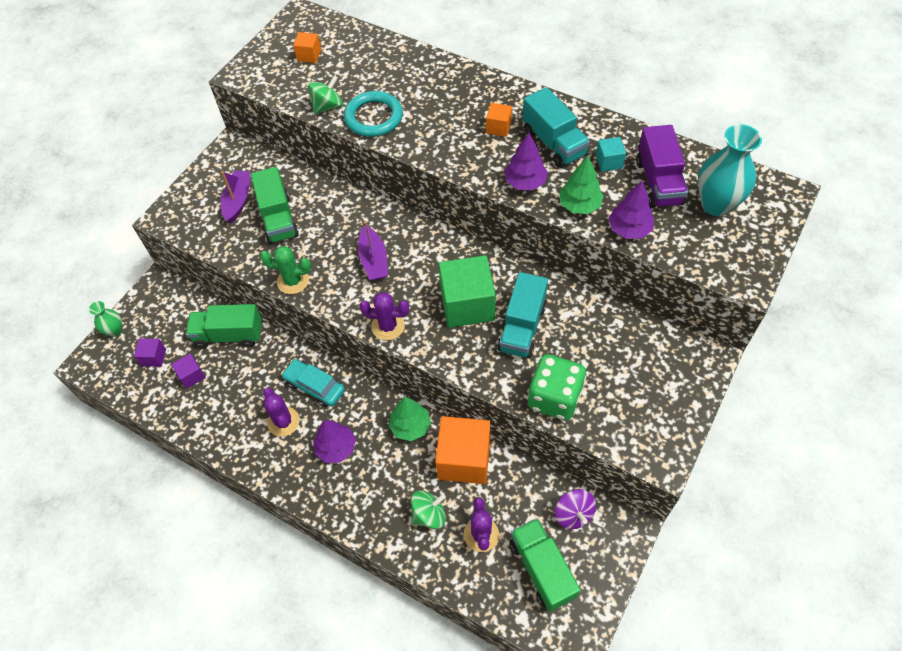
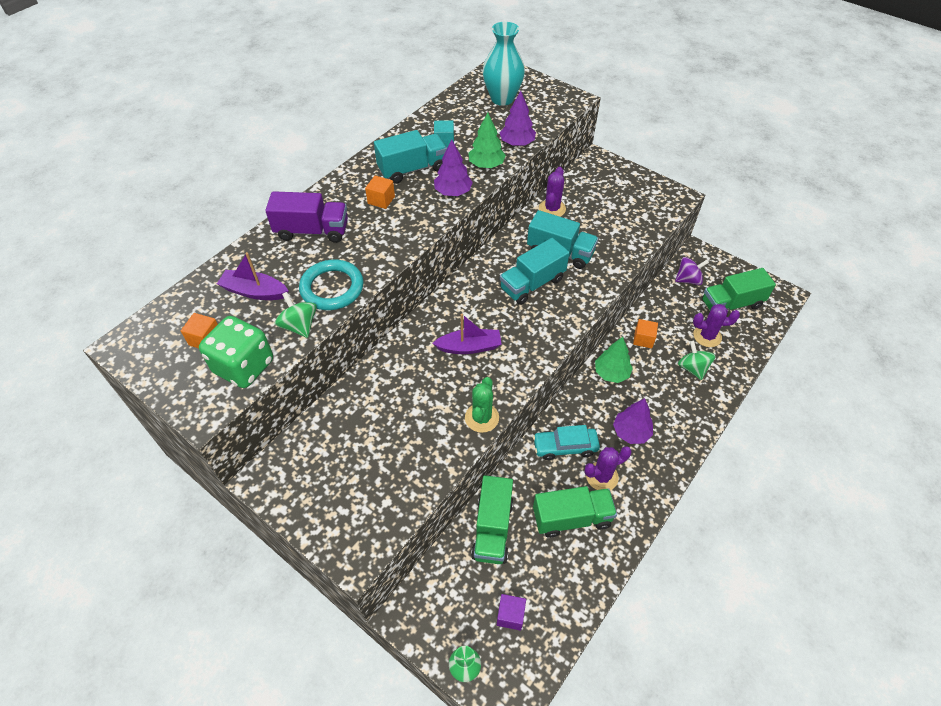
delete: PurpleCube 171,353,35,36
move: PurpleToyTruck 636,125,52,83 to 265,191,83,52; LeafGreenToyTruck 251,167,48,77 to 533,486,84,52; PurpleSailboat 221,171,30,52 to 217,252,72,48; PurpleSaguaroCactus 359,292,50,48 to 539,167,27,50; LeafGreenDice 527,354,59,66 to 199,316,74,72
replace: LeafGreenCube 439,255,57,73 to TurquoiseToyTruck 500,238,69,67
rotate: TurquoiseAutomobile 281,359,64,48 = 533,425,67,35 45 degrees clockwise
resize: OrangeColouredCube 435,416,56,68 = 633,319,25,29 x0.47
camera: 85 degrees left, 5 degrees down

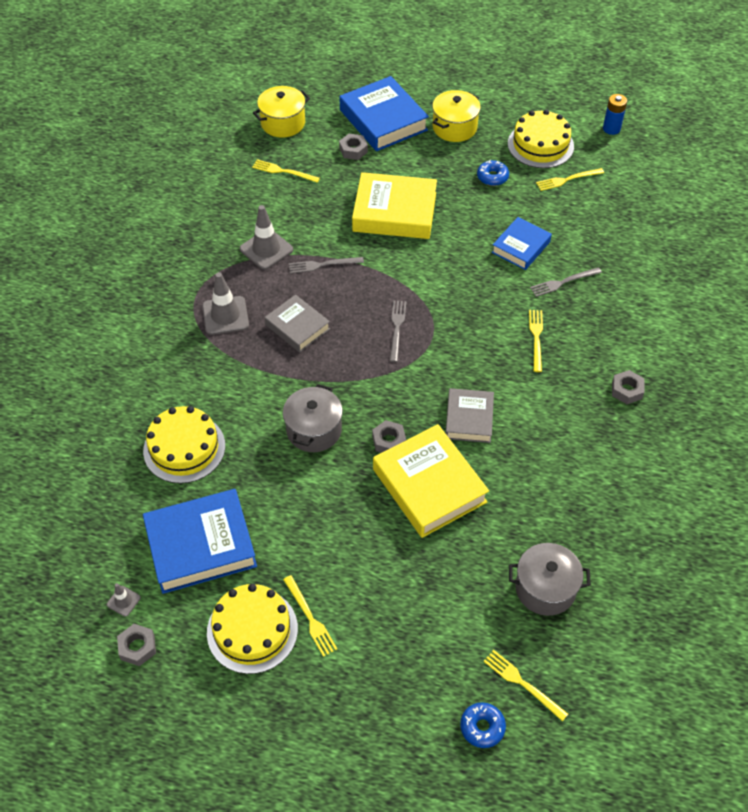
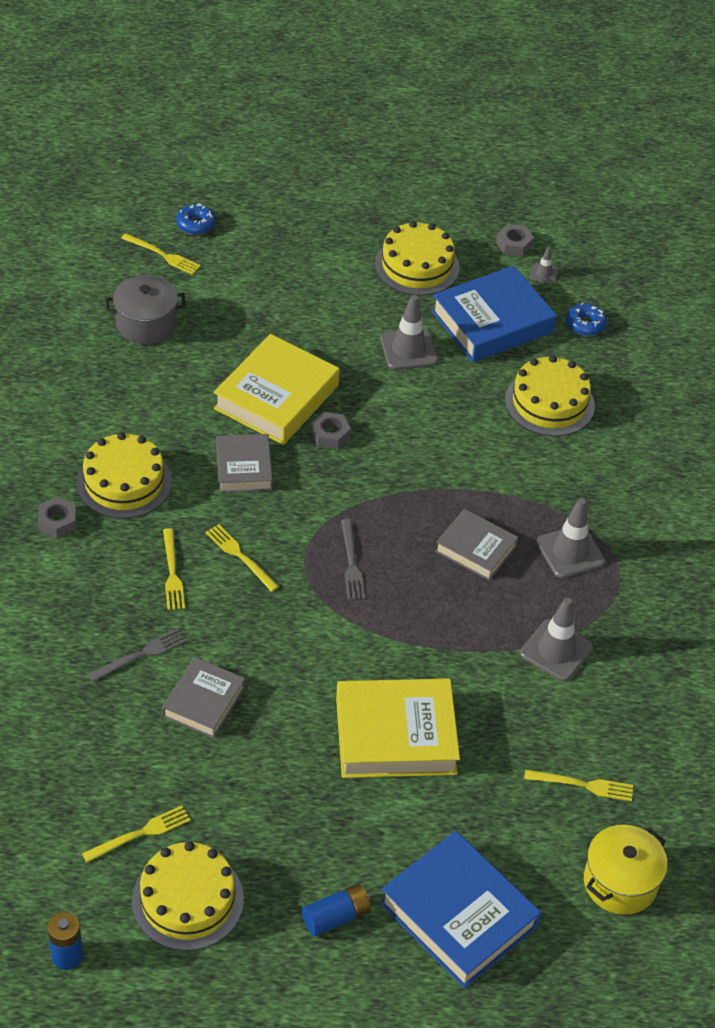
delete: AshGreyHexagonNut 339,134,29,26; AshGreyDinnerFork 289,257,75,17; AshGreyStockpot 283,384,60,68
insert: AshGreyTrafficCone 380,295,58,75; YellowCake 77,432,95,87
move: RoyalBlueDoughnut 477,160,32,26 to 566,303,41,33; YellowDinnerFork 283,575,54,82 to 206,524,73,68
replace: YellowStockpot 432,90,49,52 to RoyalBluePowerCell 302,884,69,52
recolor: RoyalBlueHardcover 492,217,60,53 to AshGreyHardcover 162,657,83,81
rotate: YellowHardcover 373,424,116,114 = 214,334,126,111 75 degrees clockwise
camera: 165 degrees right, 5 degrees down

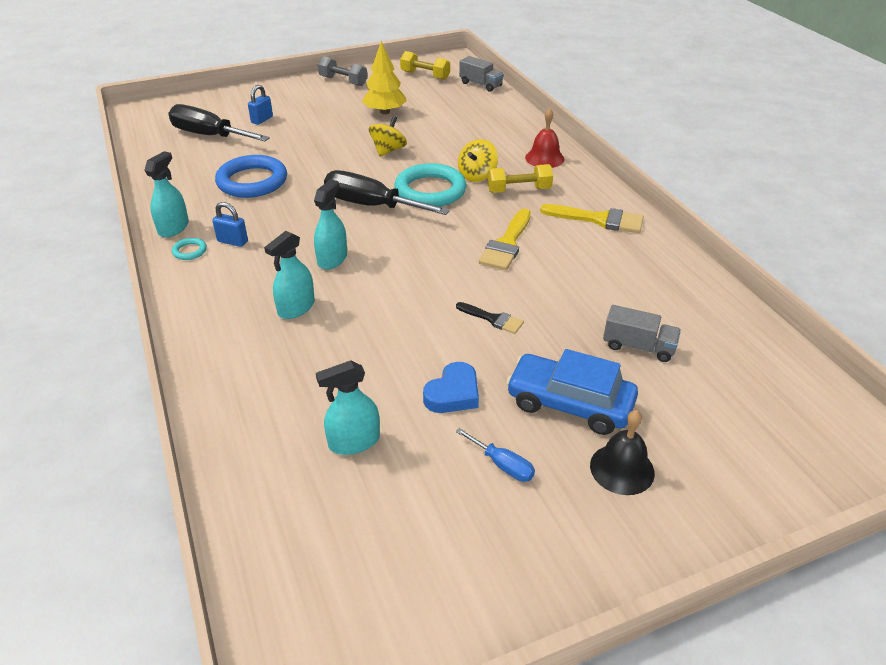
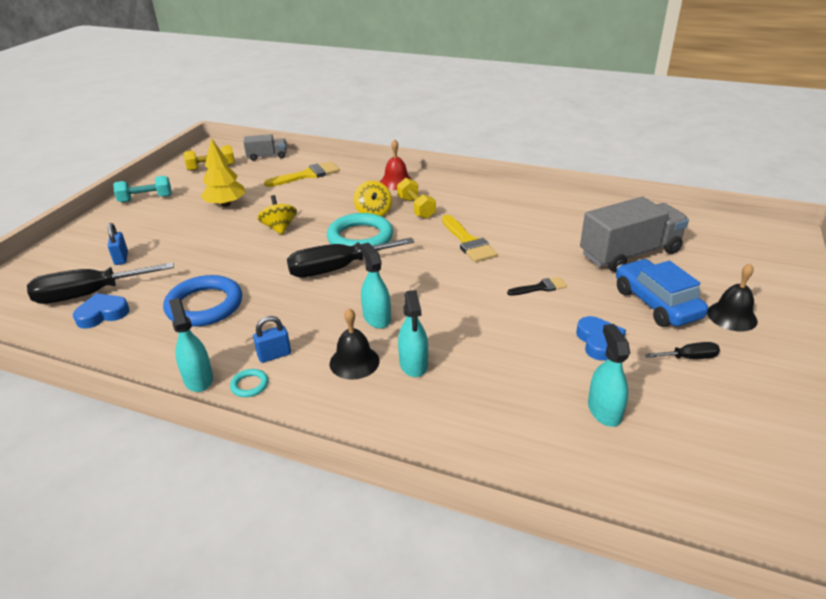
insert: RoyalBlueLoveHeart 73,293,56,36; JetBlackSchoolBell 330,308,50,72
move: YellowPaintBrush 540,204,104,29 to 264,161,76,26
recolor: AshGreyHandWeight 318,56,50,30 to TurquoiseHandWeight 113,176,59,26; RoyalBlueScrewdriver 455,428,80,54 to JetBlackScrewdriver 645,342,75,17
rotate: YellowHandWeight 488,164,65,29 = 397,178,39,41 60 degrees counterclockwise; RoyalBlueAutomobile 506,349,132,86 = 616,259,92,68 90 degrees clockwise; TurquoiseSprayBottle 316,360,64,95 = 588,324,42,103 150 degrees clockwise
resize: AshGreyToyTruck 603,305,78,57 = 580,197,109,75 x1.92
camera: 45 degrees left, 5 degrees down

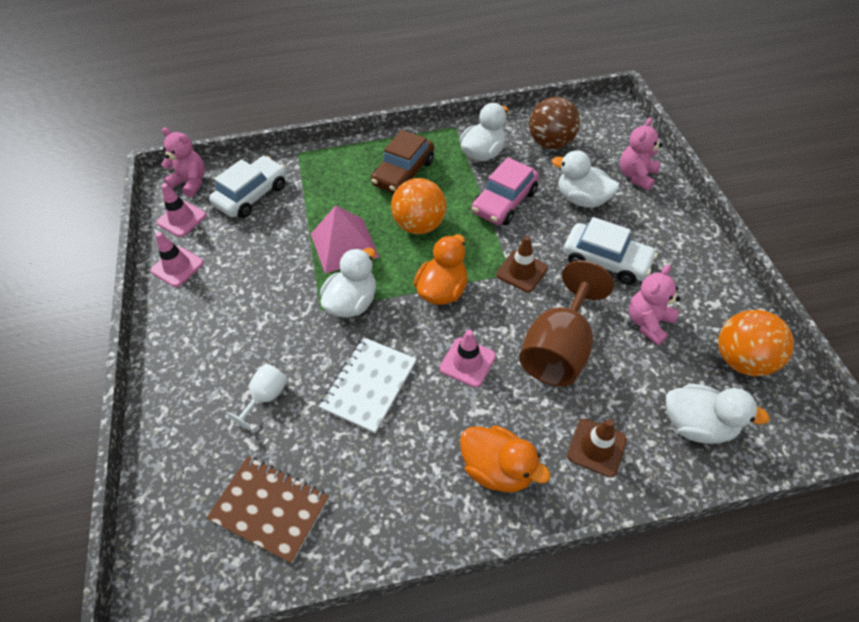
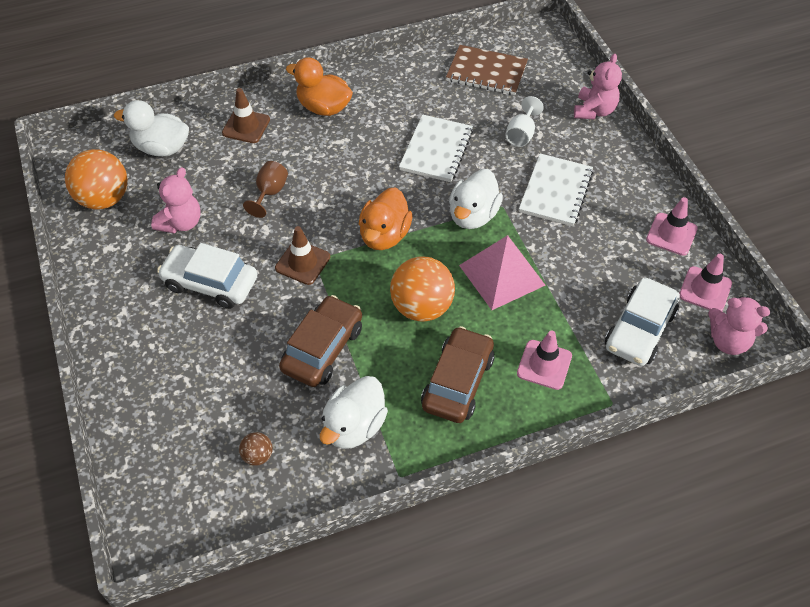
delete: WhiteRubberDuck 552,150,67,58
insert: WhiteNotepad 519,153,75,73
move: RosyTeddyBear 620,117,43,74 to 574,54,48,65; RosyTrafficCone 440,330,56,58 to 517,331,55,59
recolor: RosyAutomobile 472,157,67,69 to RussetAutomobile 279,295,83,92
resize: RussetSphere 529,97,51,52 = 239,432,34,34 x0.46; RussetGoblet 519,260,95,126 = 243,161,45,57 x0.49
camera: 170 degrees right, 0 degrees up

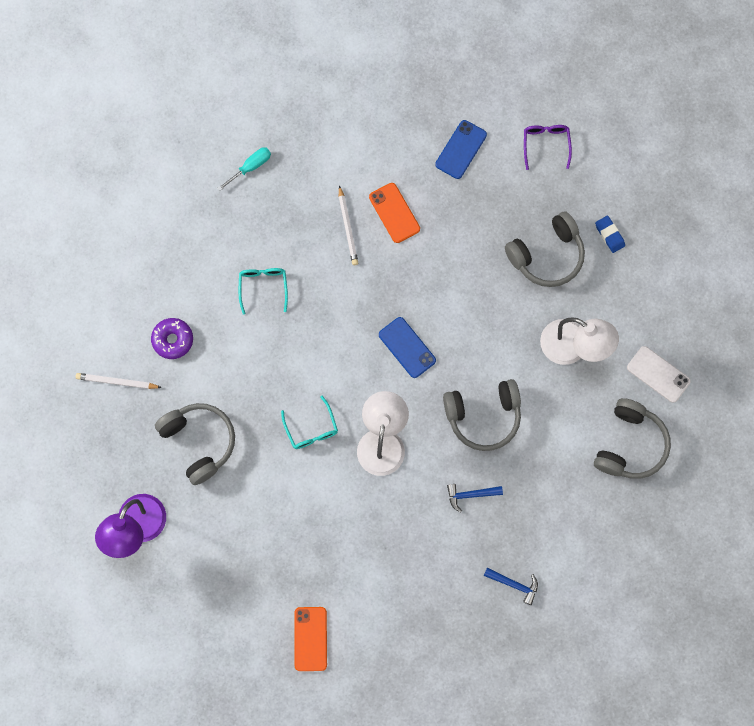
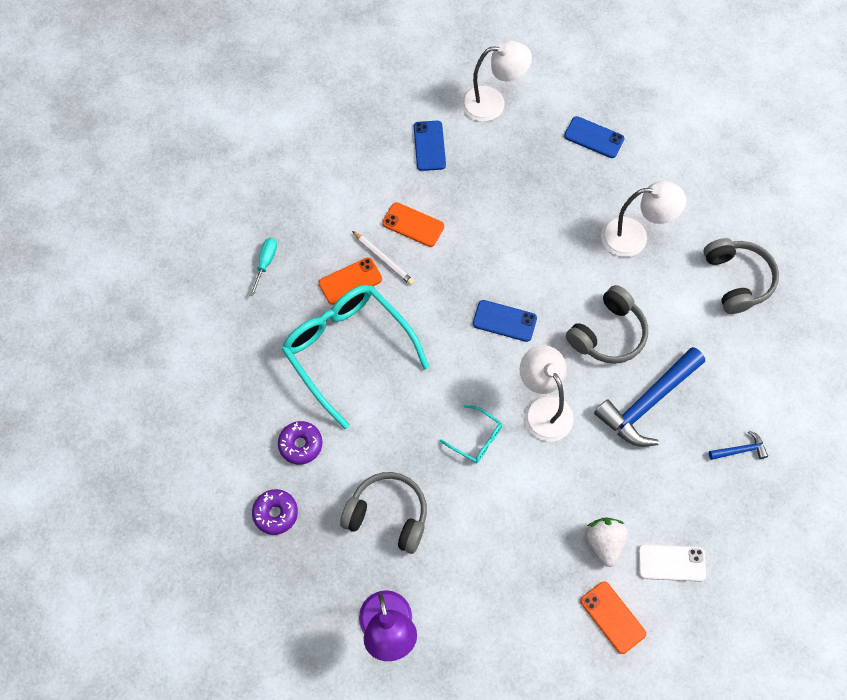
delete: AshGreyOverEarHeadphones 505,211,80,76
insert: OrangeColouredPhone 319,257,63,48; WhiteStrawberry 586,517,41,50
move: WhitePhone 627,346,64,57 to 638,544,68,38
replace: PurpleEyeglasses 524,125,48,45 to WhiteReadingLamp 461,40,71,82; RoyalBluePencilEraser 595,216,30,37 to RoyalBluePhone 564,116,61,42; WhiteWoodenPencil 76,373,86,16 to PurpleDoughnut 252,489,46,46
resize: TurquoiseEyeglasses 239,268,49,47 = 281,285,148,144 x2.34; RoyalBlueClawHammer 447,484,56,29 = 594,347,111,100 x2.22
camera: 35 degrees left, 10 degrees down

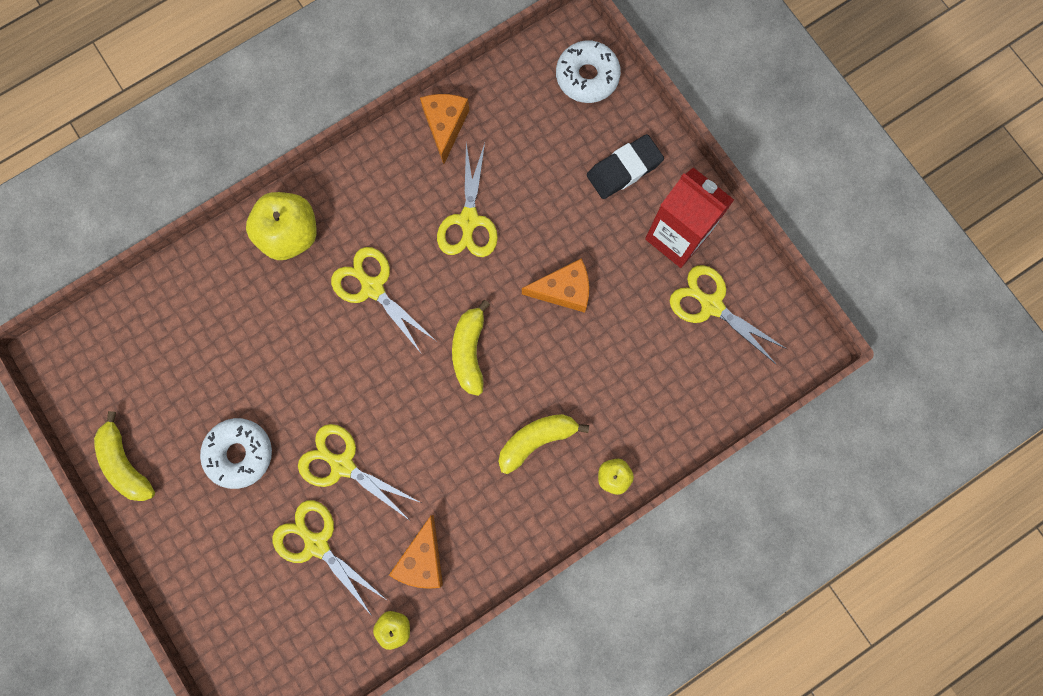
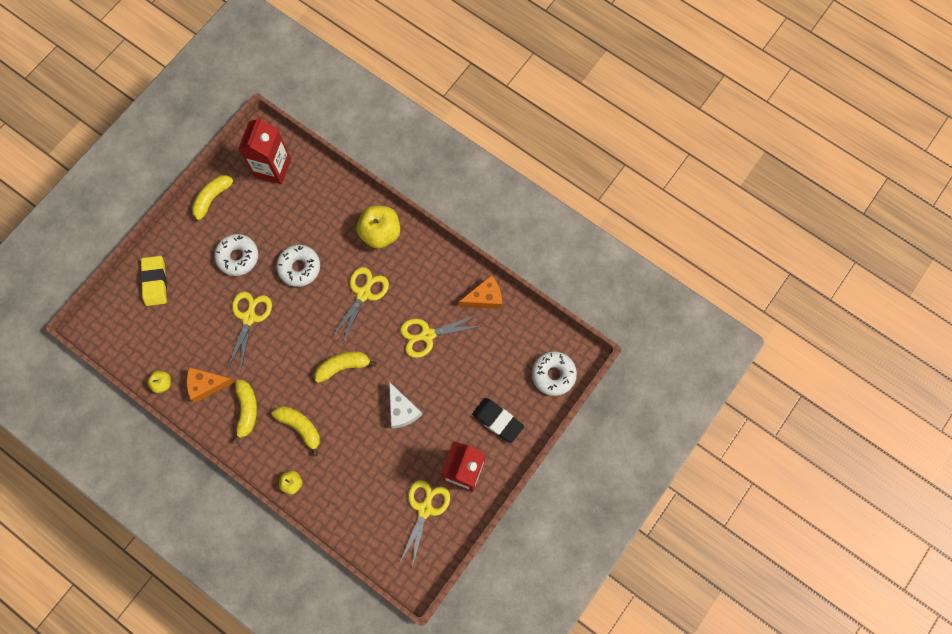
delete: YellowShears 272,500,115,116
insert: ScarletCarton 238,116,53,68; WhiteDoughnut 276,245,44,42; YellowPencilEraser 140,256,27,50; YellowToyBanana 233,380,24,64
recolor: OrangeColouredCheese 522,258,67,55 to WhiteCheese 389,382,33,47
camera: 70 degrees right, 5 degrees down

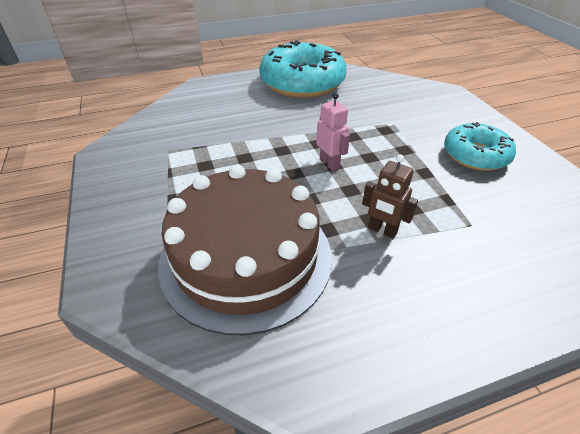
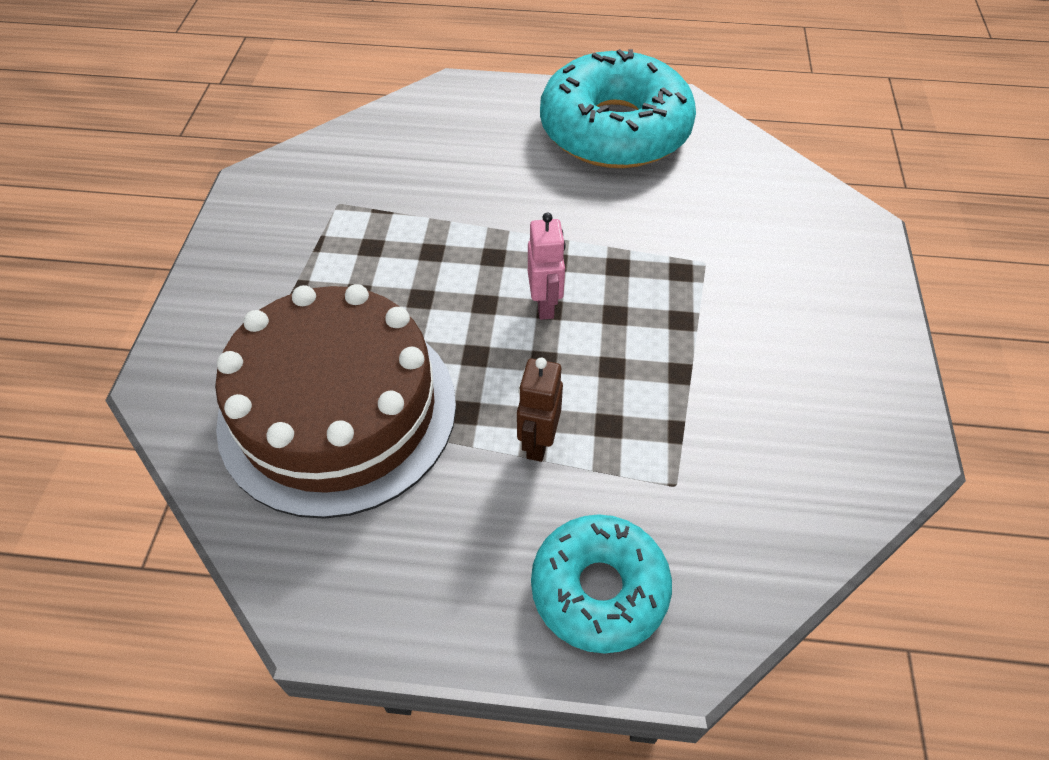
move: TurquoiseDoughnut 444,122,72,49 to 531,514,141,139
rotate: RussetToyRobot 362,154,56,85 = 517,358,46,104 45 degrees clockwise
camera: 25 degrees right, 10 degrees up

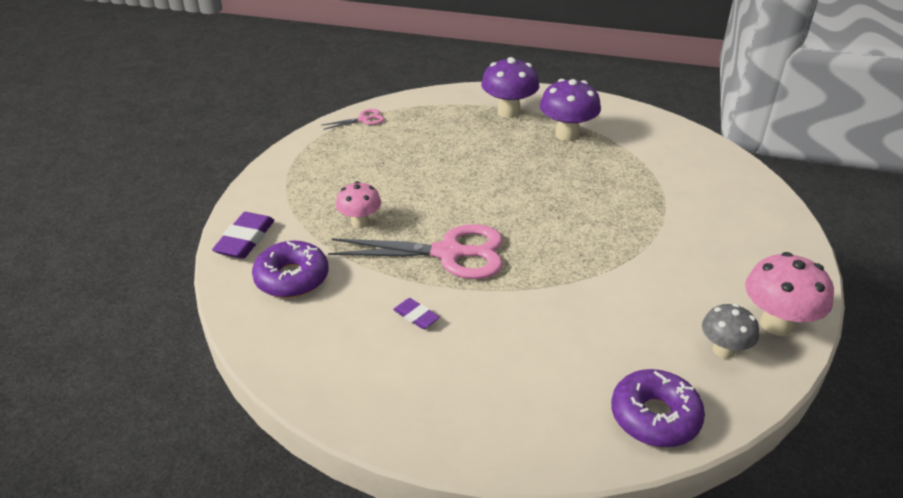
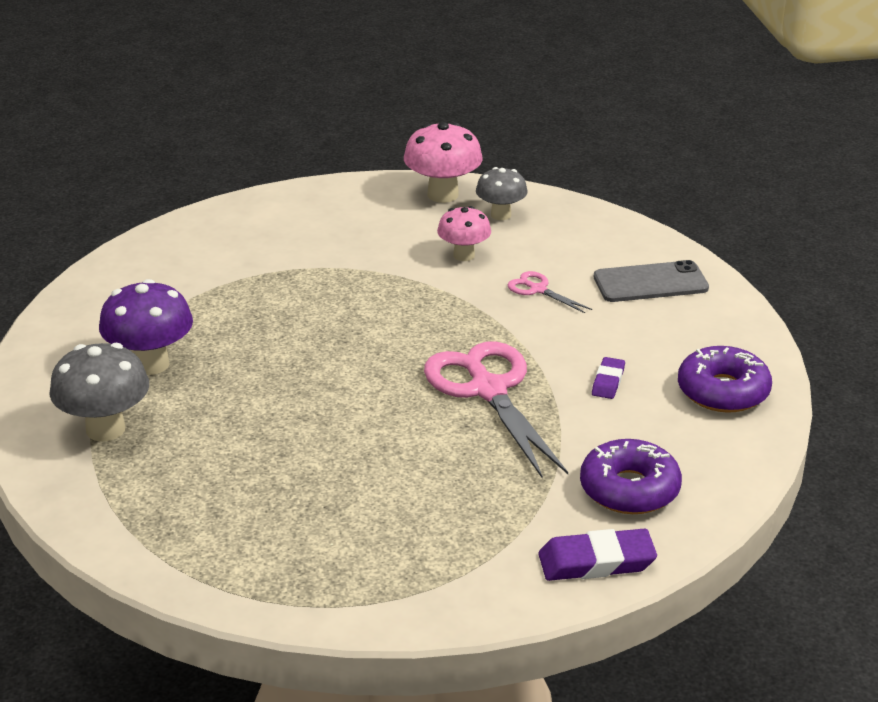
insert: AshGreyPhone 594,260,115,42
move: RosyShears 323,109,61,21 to 507,271,85,42; RosyMushroom 336,181,45,47 to 437,206,54,55; PurpleDoughnut 611,369,94,78 to 678,346,94,67
recolor: PurpleMushroom 481,57,58,61 to AshGreyMushroom 49,343,100,99
camera: 115 degrees left, 5 degrees down

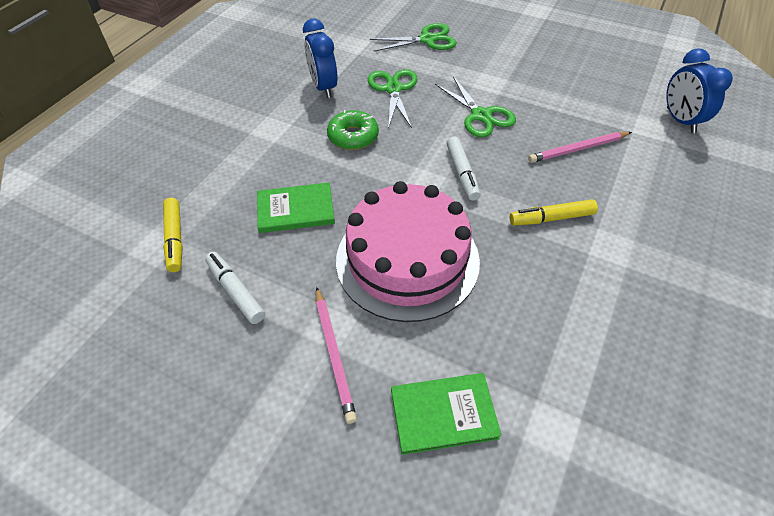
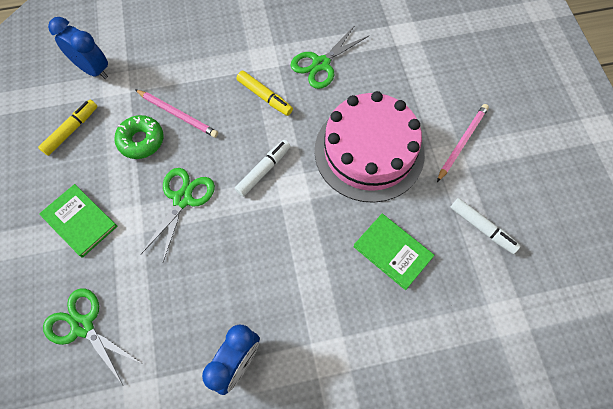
move: LeafGreenShears 368,69,49,60 to 290,25,79,64; LeafGreenDoughnut 327,110,52,40 to 114,115,49,44; YellowFeltPen 163,198,20,74 to 38,100,59,56; LeafGreenHardcover 391,373,111,82 to 39,184,79,74
rotate: RoyalBlueClock 666,49,67,84 = 48,17,60,62 90 degrees counterclockwise; WhiteFeltPen 205,252,60,72 = 450,198,71,56 60 degrees counterclockwise
camera: 130 degrees left, 15 degrees up

